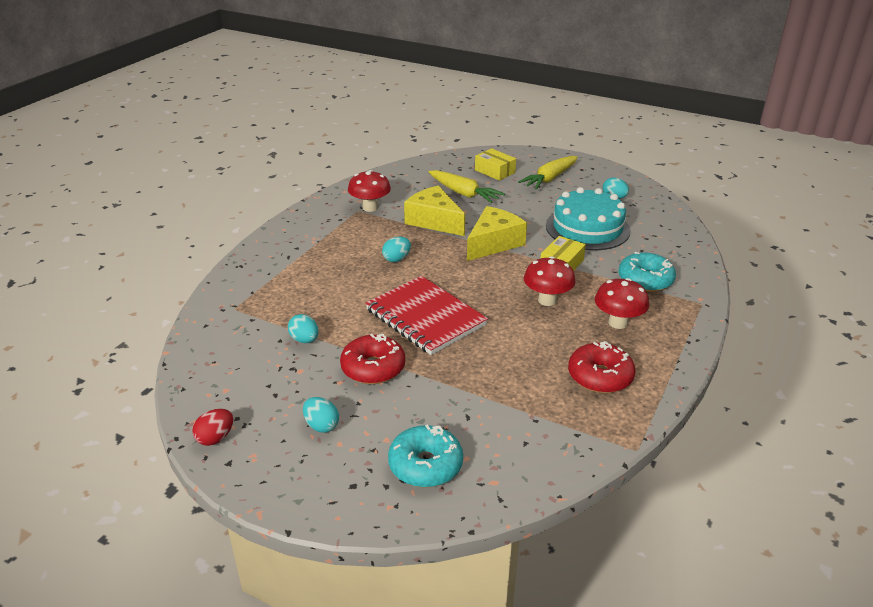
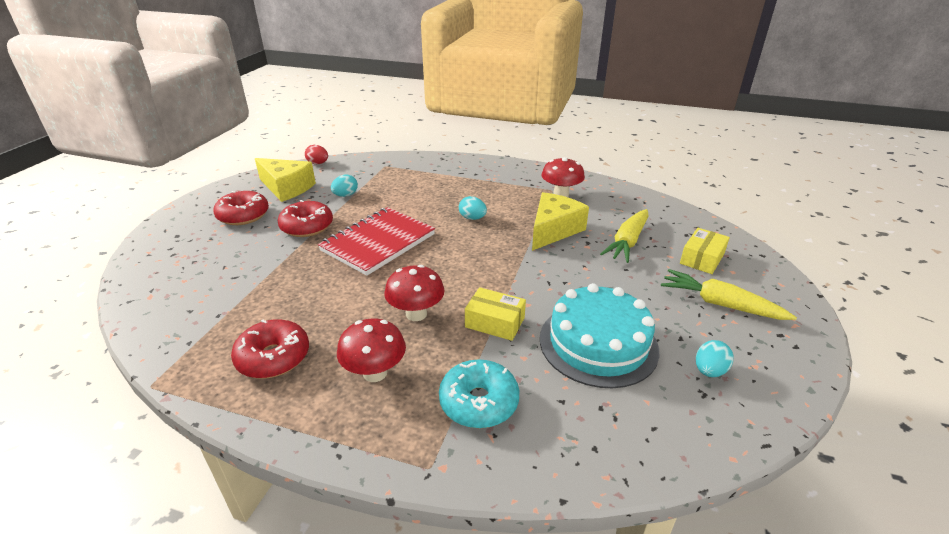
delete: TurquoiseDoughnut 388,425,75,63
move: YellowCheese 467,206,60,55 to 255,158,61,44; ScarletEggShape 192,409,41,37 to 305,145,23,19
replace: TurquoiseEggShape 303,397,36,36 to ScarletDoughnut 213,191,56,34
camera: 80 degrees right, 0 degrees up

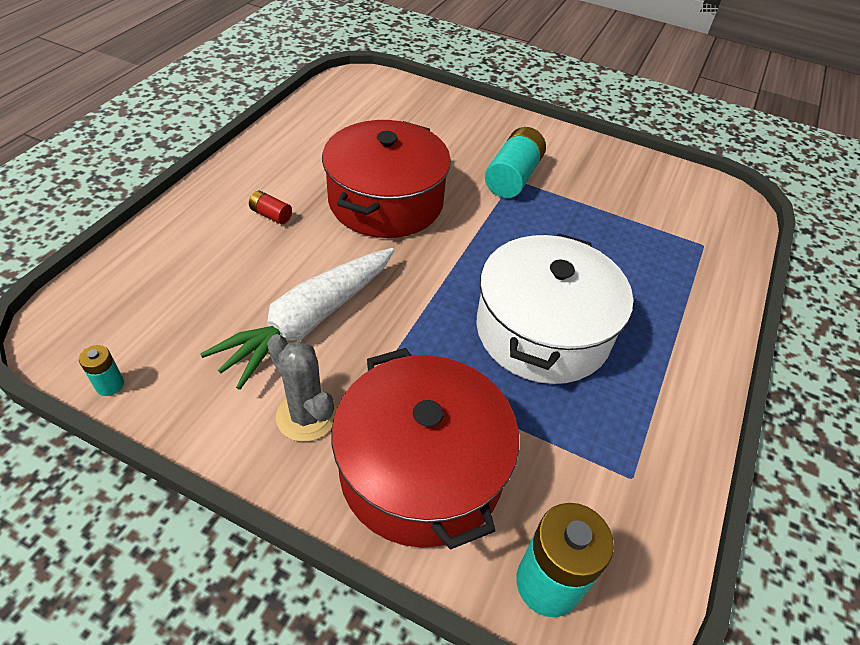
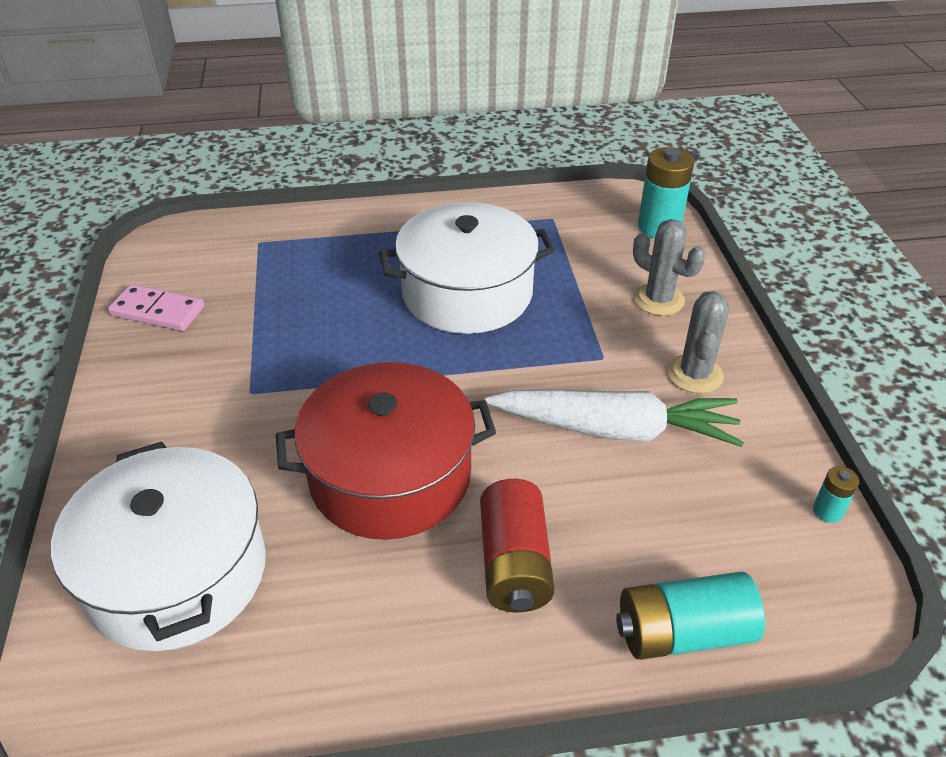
insert: RosyDominoTile 108,284,96,47; WhiteStockpot 51,442,215,209
move: TurquoisePowerCell 485,127,61,71 to 616,571,149,89
replace: ScarletStockpot 332,348,187,202 to AshGreySaguaroCactus 633,219,72,97
resize: ScarletPowerCell 249,191,43,33 = 480,479,75,134 x2.05
camera: 120 degrees left, 5 degrees down

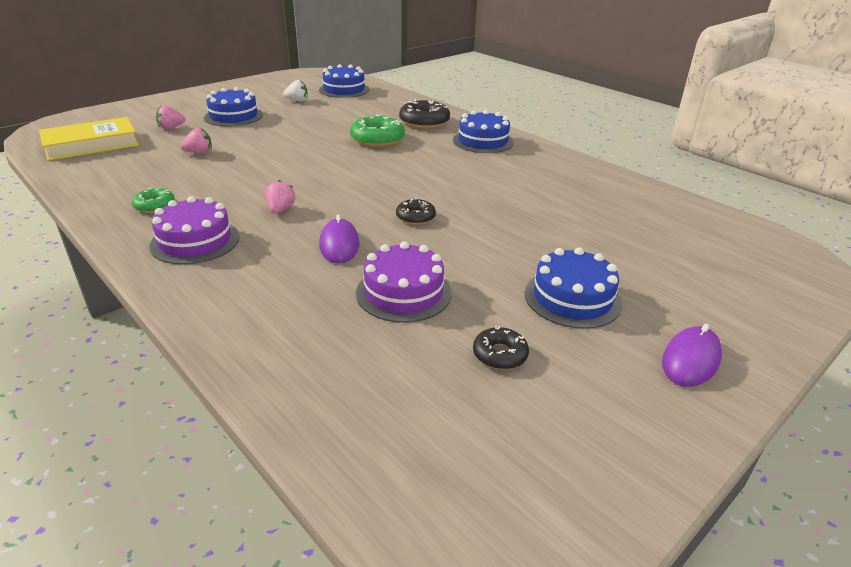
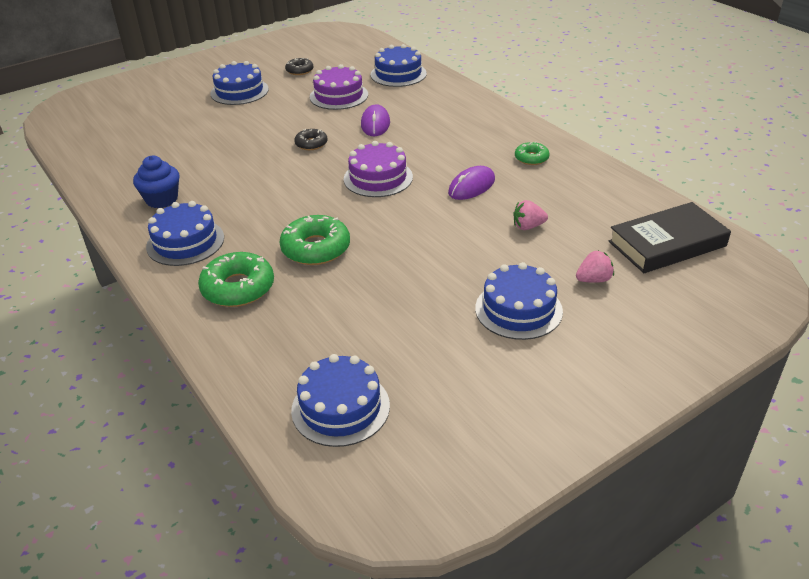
delete: WhiteStrawberry 283,80,25,22; RosyStrawberry 265,180,30,34
insert: RoyalBlueCake 371,44,56,43; RoyalBlueFairyCake 133,156,46,52
move: PurpleCake 149,196,91,69 to 344,141,69,56; PurplePcMouse 662,324,60,63 to 448,166,47,34
recolor: JetBlackDoughnut 399,100,51,29 to LeafGreenDoughnut 198,252,76,55; YellowHardcover 39,117,100,44 to JetBlackHardcover 609,202,122,71
camera: 170 degrees left, 5 degrees up

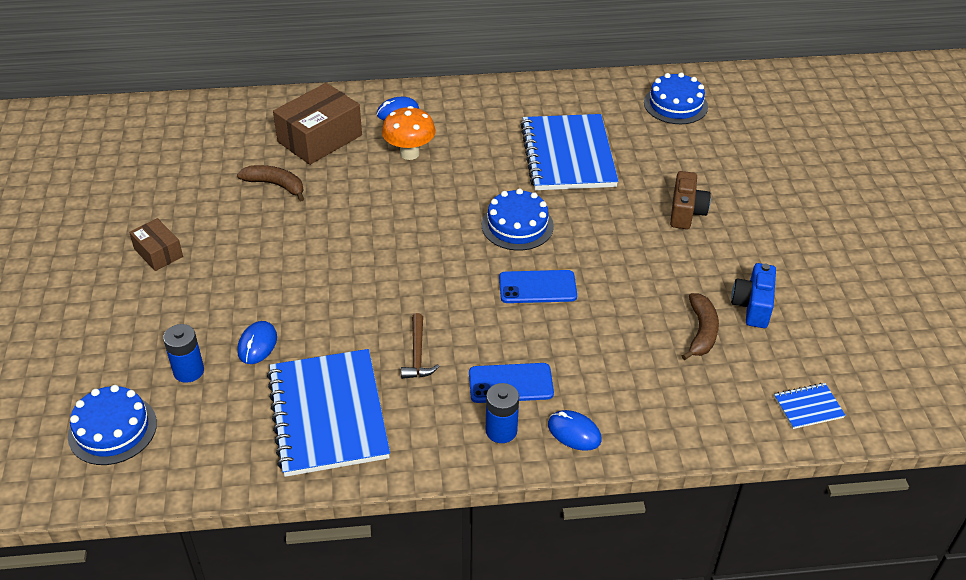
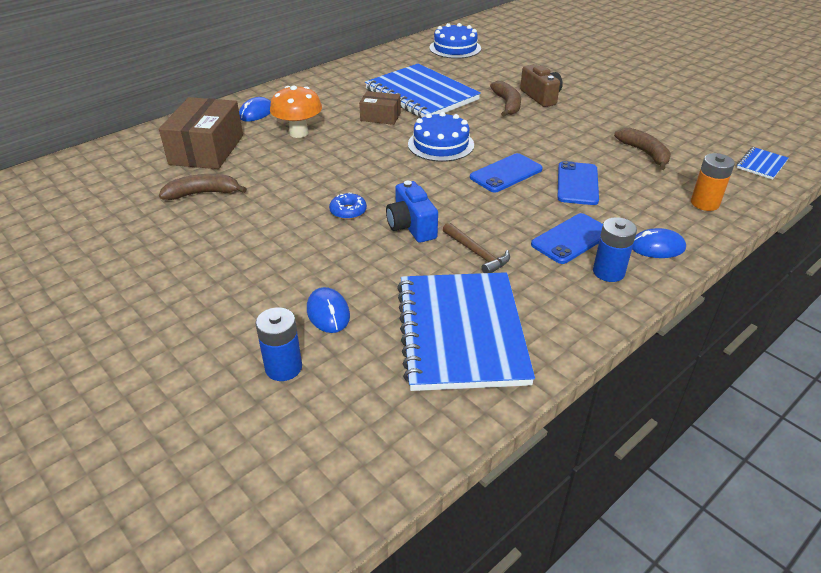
delete: RoyalBlueCake 68,385,89,80
insert: RussetToyBanana 490,81,31,35; OrangeColouredPowerCell 691,153,44,58; RoyalBluePhone 558,161,41,44; RoyalBlueDoughnut 329,193,38,27
move: RussetParcel 129,218,54,53 to 359,91,42,34; RoyalBluePhotoCamera 731,263,45,65 to 386,181,52,62
rotate: RoyalBlueNotepad 267,349,123,128 = 397,272,138,119 45 degrees clockwise
camera: 35 degrees left, 5 degrees down

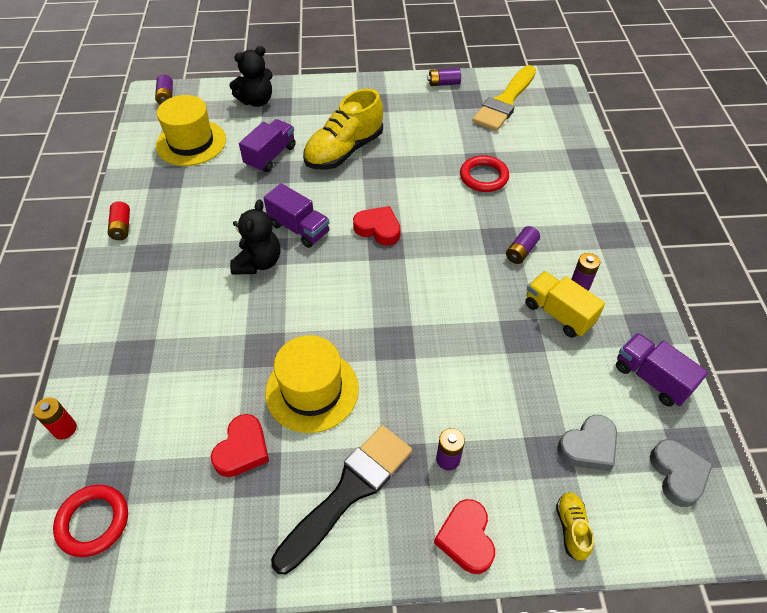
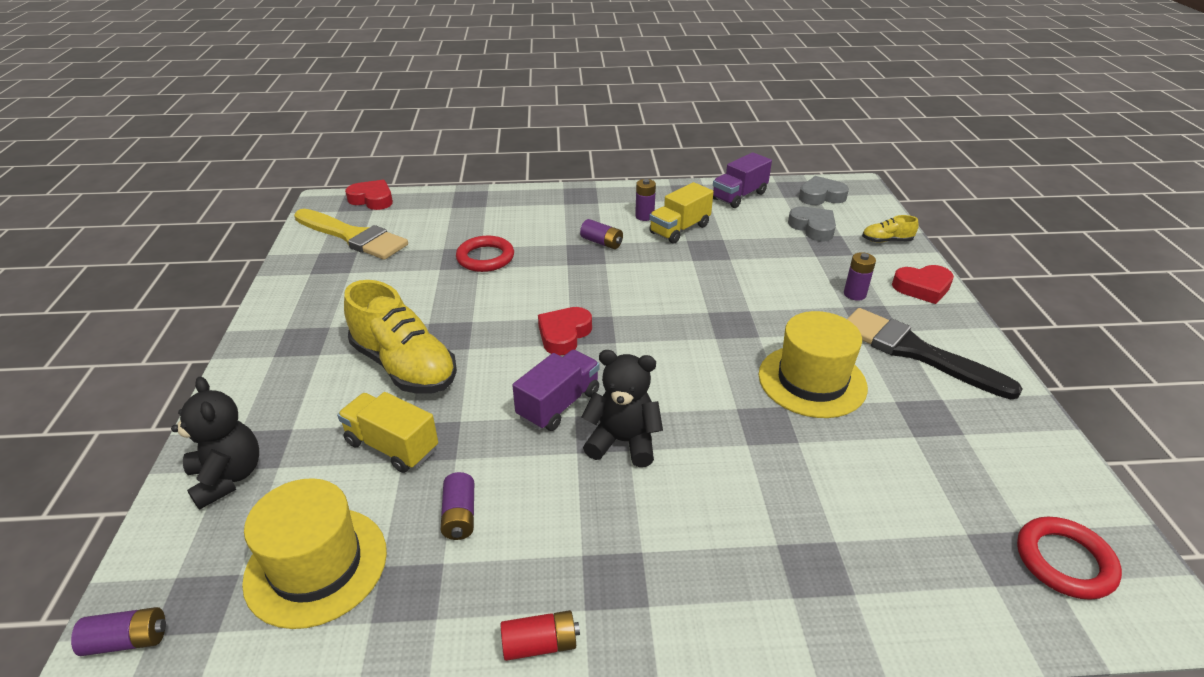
delete: ScarletPowerCell 34,397,43,43
move: PurplePowerCell 427,68,34,18 to 441,472,33,68; ScarletLoveHeart 211,414,58,63 to 345,180,48,30
recolor: PurpleToyTruck 239,119,57,53 to YellowToyTruck 337,392,101,81
camera: 90 degrees left, 15 degrees down

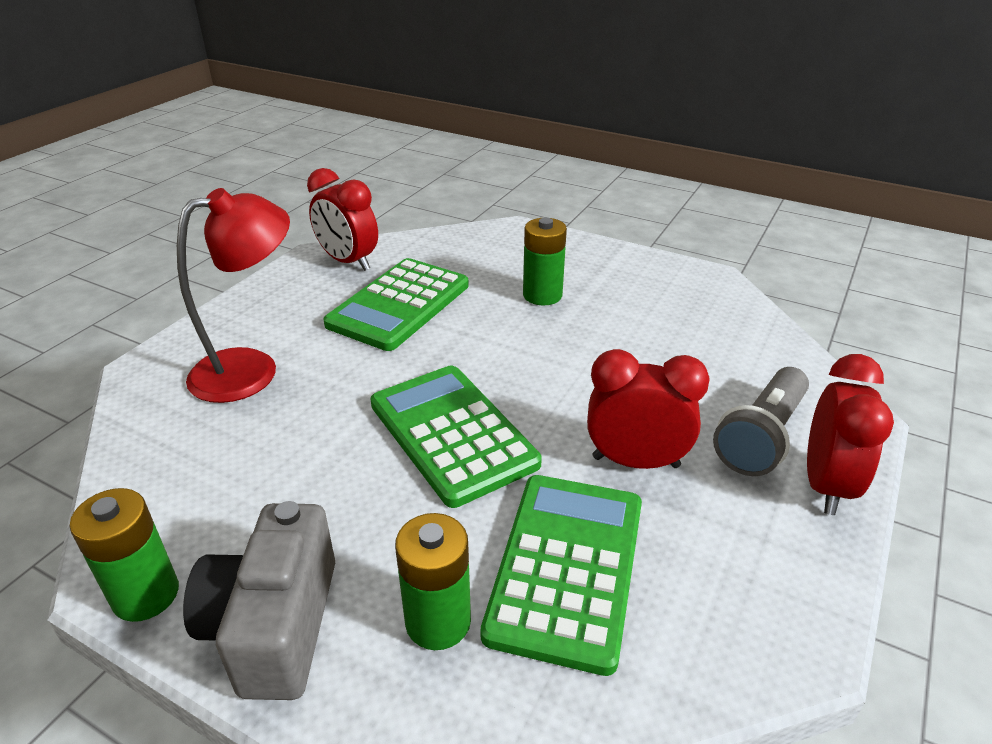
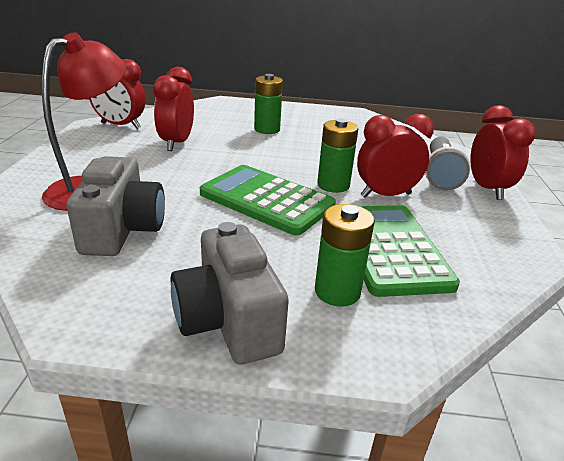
insert: AshGreyPhotoCamera 66,156,99,100
move: LeafGreenPowerCell 70,488,109,134 to 317,118,41,75
replace: LeafGreenAddingMachine 323,258,146,93 to ScarletClock 153,67,41,84
camera: 25 degrees left, 5 degrees down

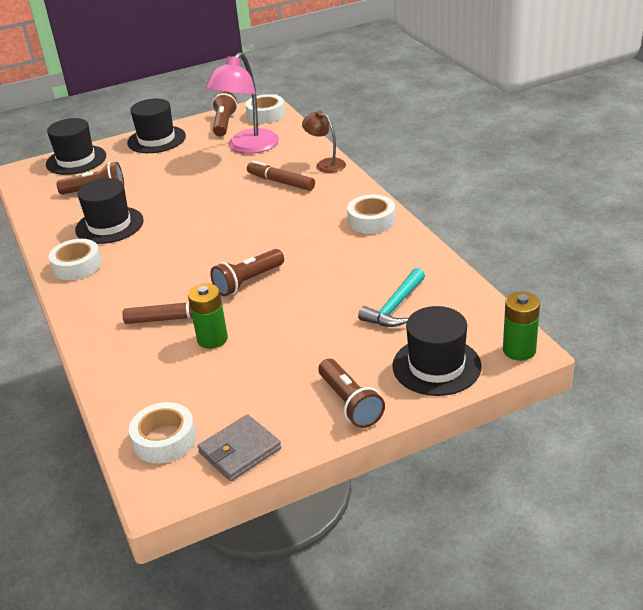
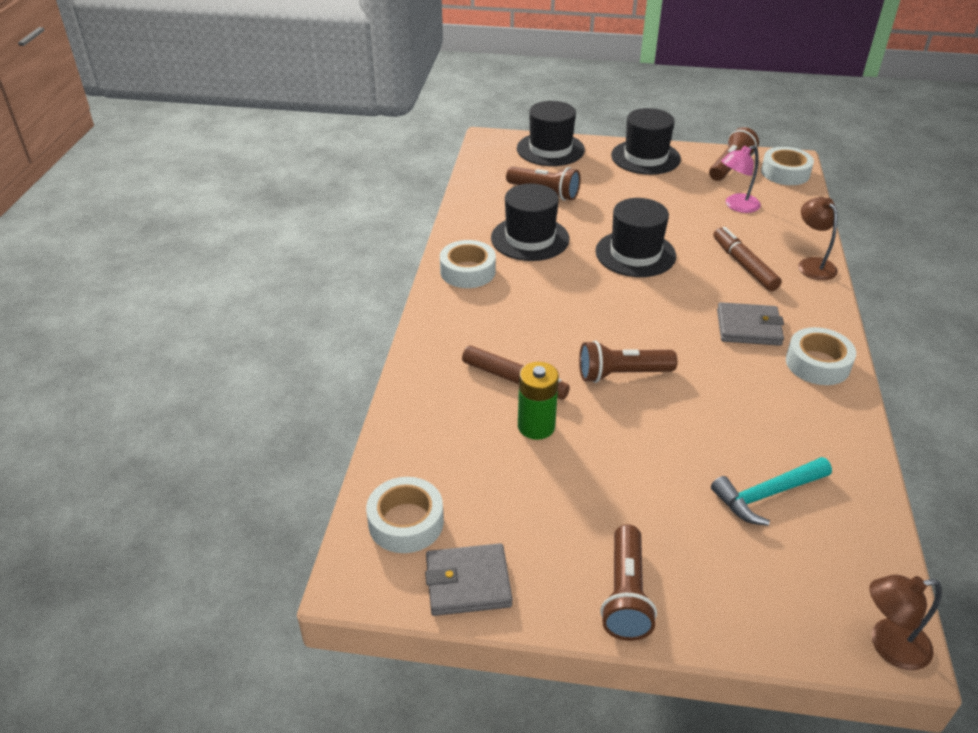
insert: AshGreyCardWallet 717,302,67,44
move: JetBlackTallHat 392,306,90,90 to 595,198,81,79
replace: LeafGreenPowerCell 503,292,37,69 to RussetReadingLamp 869,575,73,95
resize: RosyReadingLamp 205,52,74,102 = 721,145,40,68 x0.55
camera: 30 degrees right, 5 degrees up

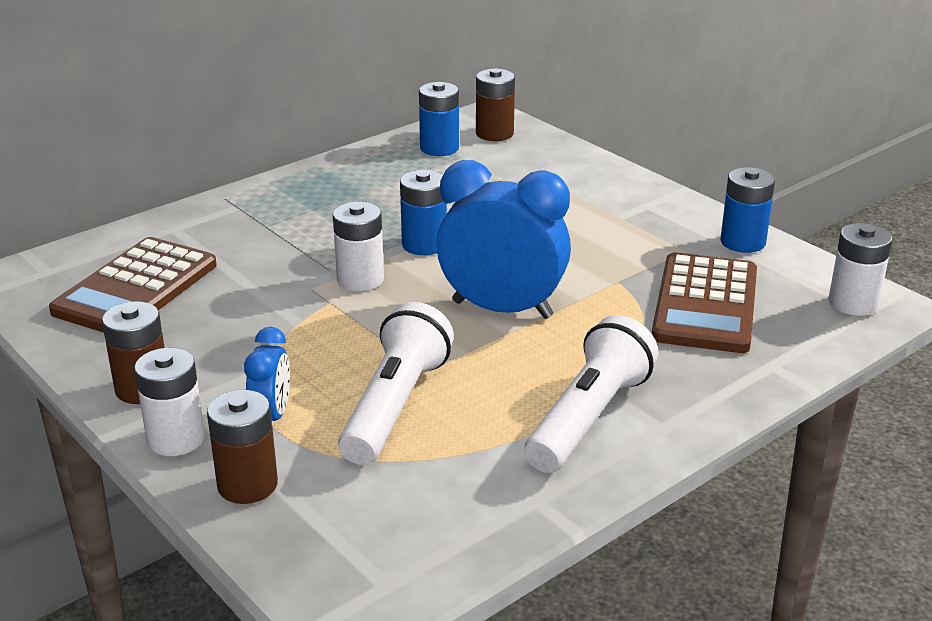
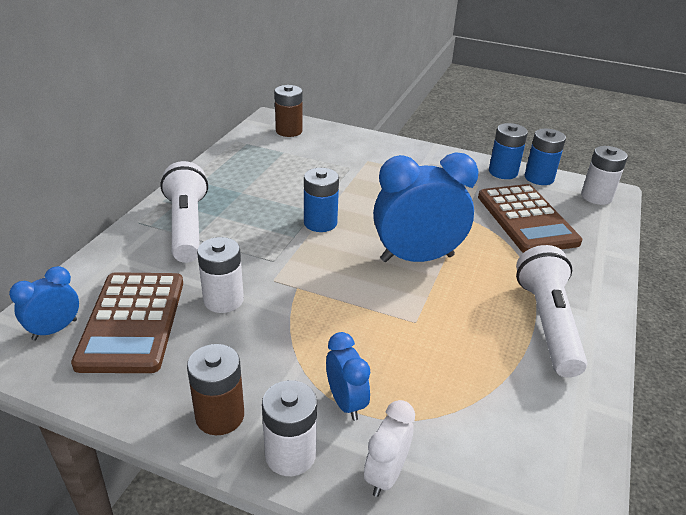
insert: RoyalBlueClock 9,266,70,75
move: RoyalBluePowerCell 419,82,40,74 to 525,129,41,56; WhitePowerCell 333,202,51,89 to 197,237,47,76; WhiteFlashlight 338,302,116,163 to 160,161,48,102
replace: RussetPowerCell 207,390,71,114 to WhiteClock 364,400,51,97
camera: 30 degrees left, 5 degrees up

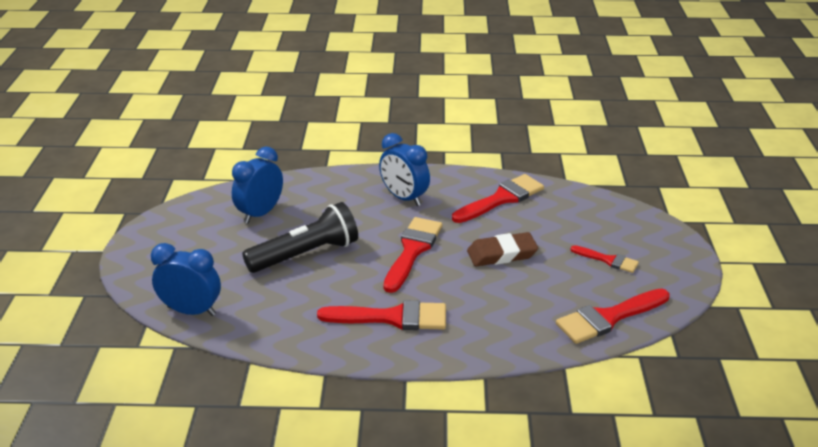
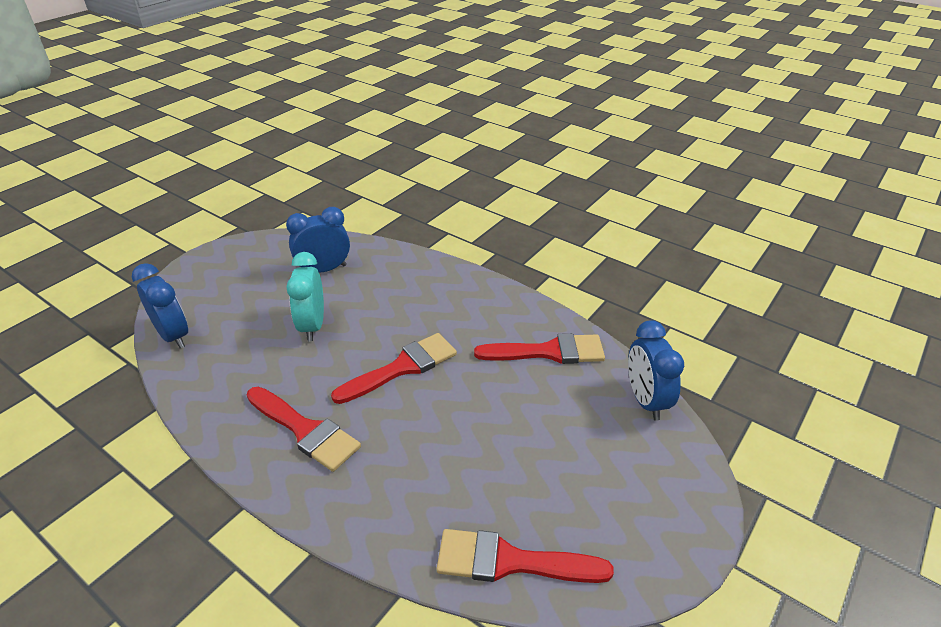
delete: RussetPencilEraser 467,232,71,34; ScarletPaintBrush 571,245,68,28
move: RoyalBlueClock 379,133,51,73 to 628,320,56,101
replace: JetBlackFlashlight 242,202,116,71 to TurquoiseClock 286,252,38,89
camera: 35 degrees right, 5 degrees up

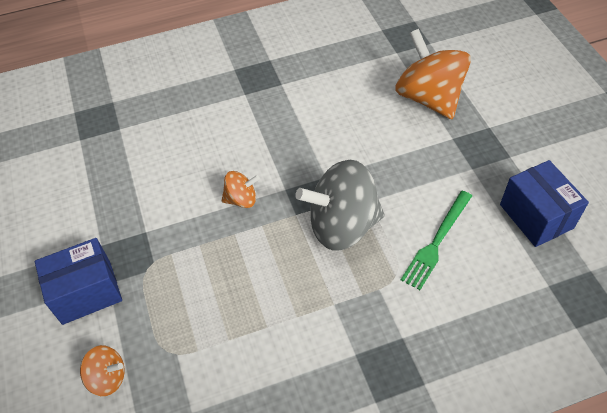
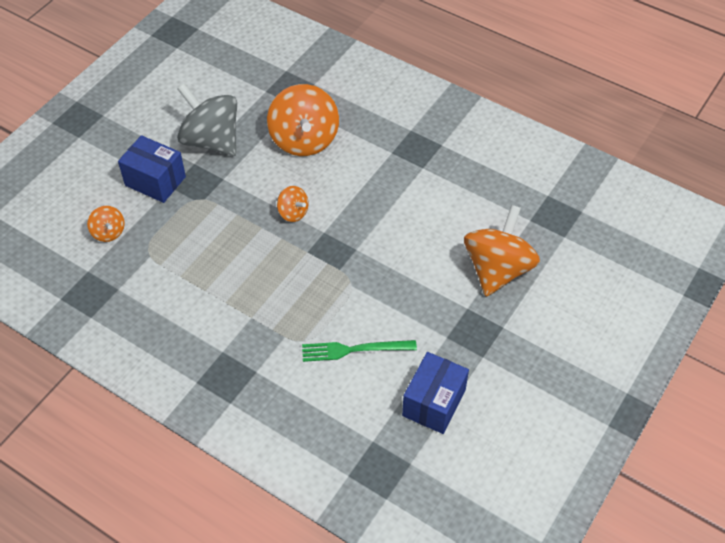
insert: OrangeColouredToyTop 267,84,72,72
move: AshGreyToyTop 295,160,90,90 to 177,84,60,72
camera: 50 degrees right, 0 degrees up

